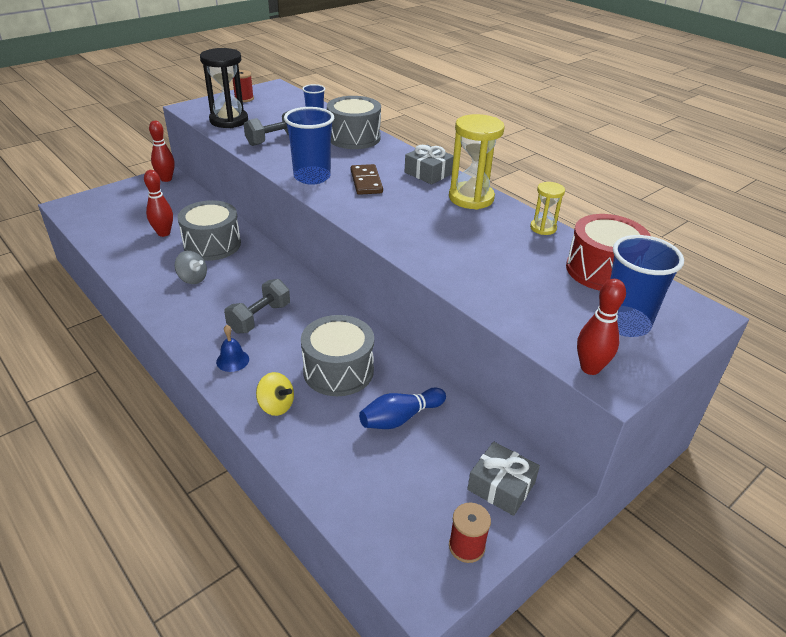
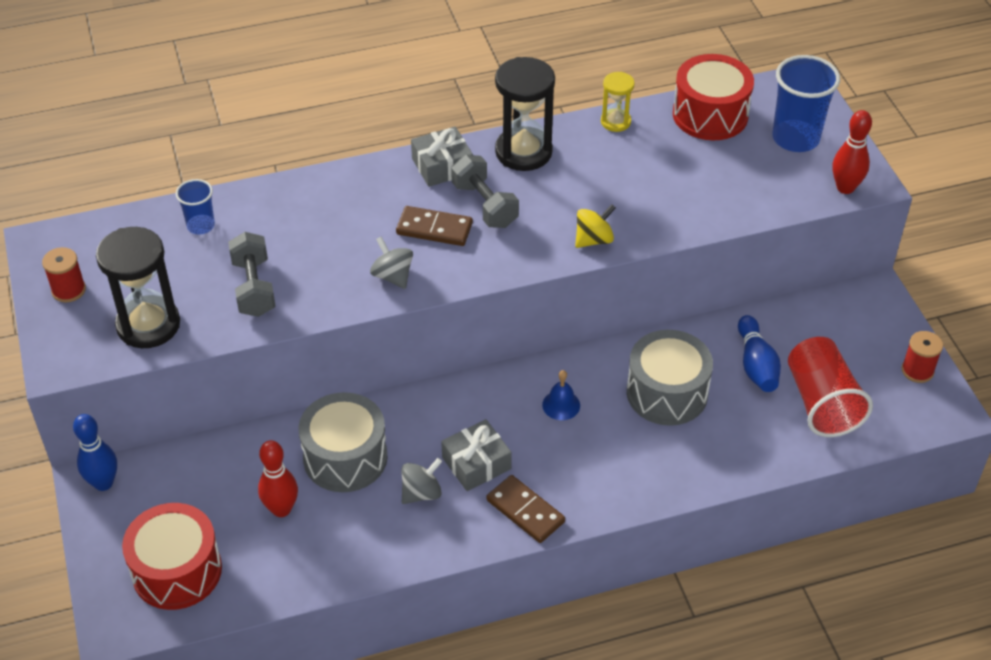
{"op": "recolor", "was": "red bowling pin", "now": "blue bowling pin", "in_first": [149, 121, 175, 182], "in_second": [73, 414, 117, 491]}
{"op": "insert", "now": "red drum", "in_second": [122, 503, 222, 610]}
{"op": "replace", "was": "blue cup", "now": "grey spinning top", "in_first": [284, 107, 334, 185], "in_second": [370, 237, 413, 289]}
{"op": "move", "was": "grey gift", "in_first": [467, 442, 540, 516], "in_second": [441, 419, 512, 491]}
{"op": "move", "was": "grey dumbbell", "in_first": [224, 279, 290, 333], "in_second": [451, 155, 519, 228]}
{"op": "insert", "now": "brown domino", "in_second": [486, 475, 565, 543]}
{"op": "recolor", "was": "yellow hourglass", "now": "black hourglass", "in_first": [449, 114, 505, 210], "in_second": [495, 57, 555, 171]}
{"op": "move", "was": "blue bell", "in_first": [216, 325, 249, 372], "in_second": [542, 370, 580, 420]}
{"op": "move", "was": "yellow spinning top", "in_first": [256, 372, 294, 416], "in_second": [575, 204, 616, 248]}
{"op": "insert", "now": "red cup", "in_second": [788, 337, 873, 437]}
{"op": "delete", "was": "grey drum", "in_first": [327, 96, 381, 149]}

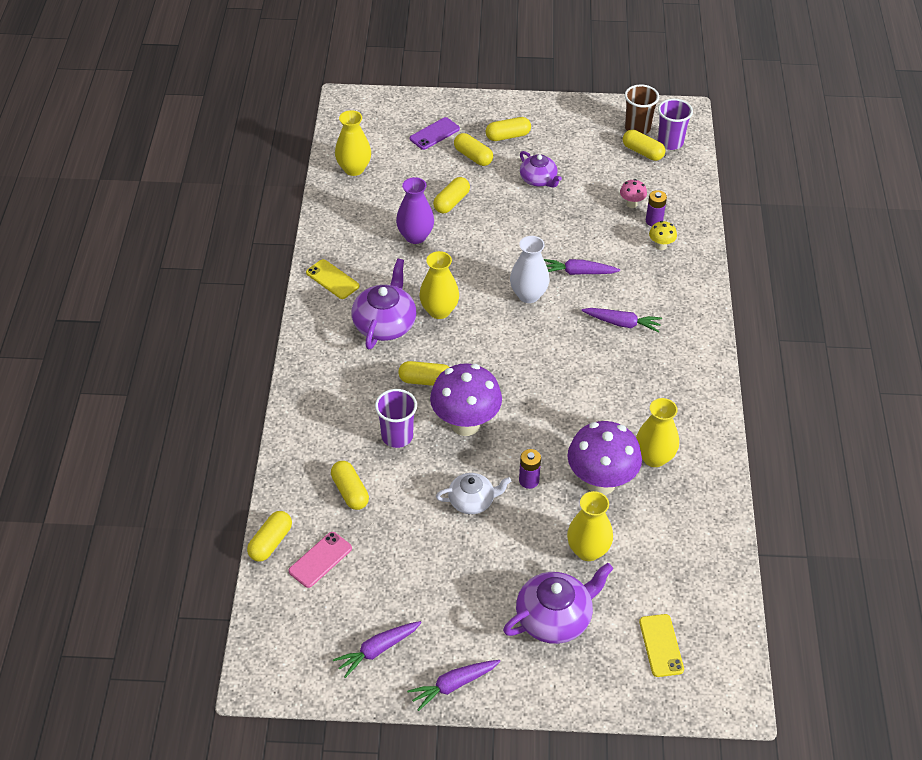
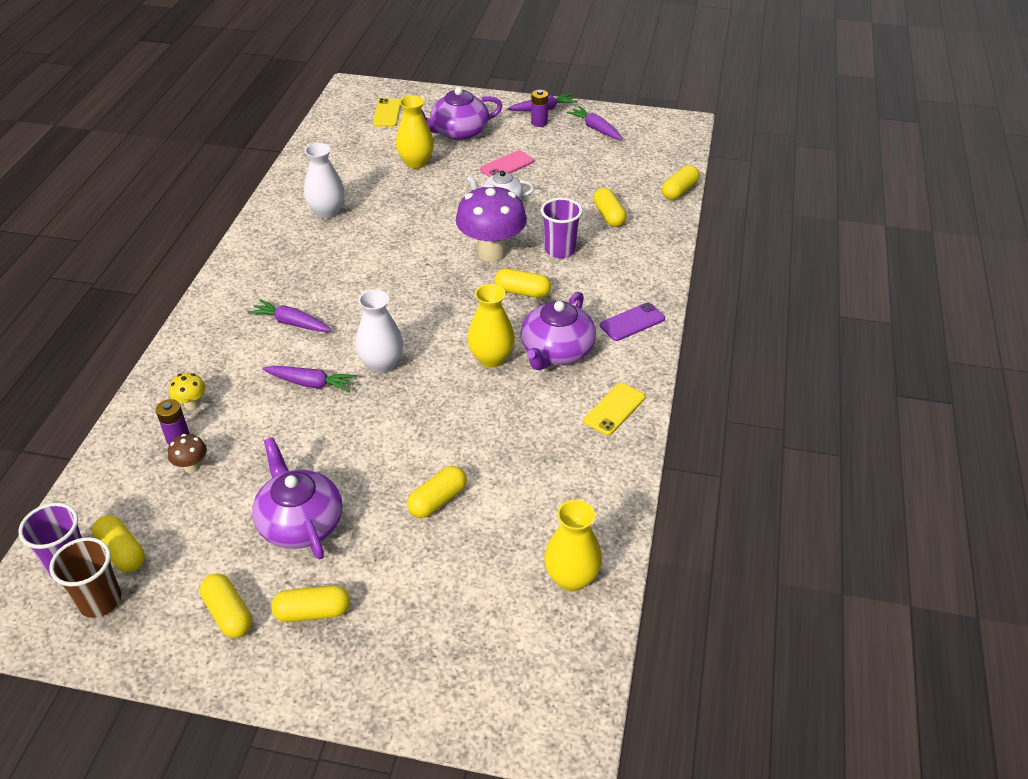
{"op": "recolor", "was": "pink mushroom", "now": "brown mushroom", "in_first": [620, 179, 647, 208], "in_second": [168, 434, 207, 473]}
{"op": "move", "was": "yellow capsule", "in_first": [454, 133, 493, 166], "in_second": [200, 574, 252, 638]}
{"op": "resize", "was": "purple teapot", "in_first": [520, 151, 562, 187], "in_second": [252, 437, 342, 559], "ratio": 1.56}
{"op": "recolor", "was": "yellow vase", "now": "white vase", "in_first": [636, 398, 679, 467], "in_second": [304, 143, 345, 219]}
{"op": "move", "was": "pink phone", "in_first": [288, 532, 352, 588], "in_second": [480, 150, 534, 177]}
{"op": "move", "was": "purple battery", "in_first": [519, 449, 541, 489], "in_second": [531, 90, 548, 127]}
{"op": "rotate", "was": "purple carrot", "in_first": [333, 621, 422, 678], "in_second": [567, 106, 622, 140], "clockwise": -105}
{"op": "rotate", "was": "yellow phone", "in_first": [306, 259, 360, 299], "in_second": [584, 383, 645, 435], "clockwise": 75}
{"op": "move", "was": "purple phone", "in_first": [410, 117, 460, 150], "in_second": [600, 302, 665, 341]}
{"op": "delete", "was": "purple vase", "in_first": [396, 177, 434, 244]}
{"op": "delete", "was": "purple mushroom", "in_first": [568, 421, 642, 495]}

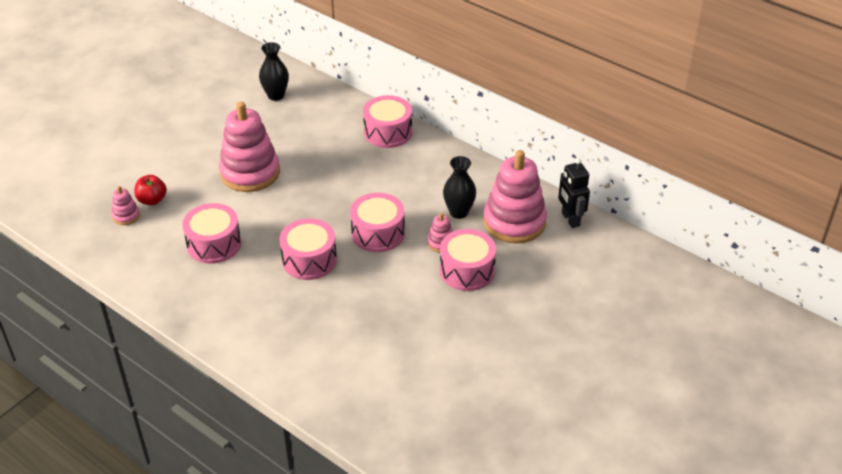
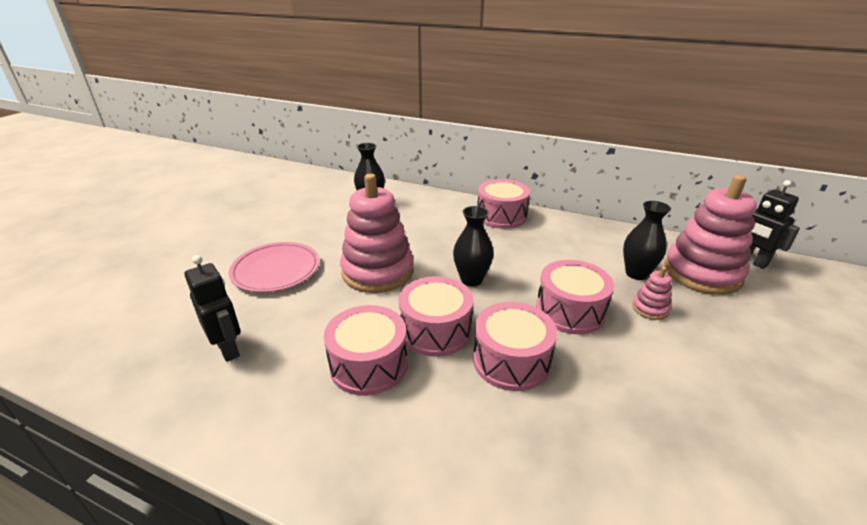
{"op": "replace", "was": "pink stacking toy", "now": "black robot", "in_first": [111, 186, 140, 225], "in_second": [184, 255, 241, 362]}
{"op": "insert", "now": "pink plate", "in_second": [229, 242, 320, 292]}
{"op": "move", "was": "pink drum", "in_first": [440, 229, 496, 291], "in_second": [399, 276, 473, 357]}
{"op": "insert", "now": "black vase", "in_second": [453, 206, 494, 287]}
{"op": "delete", "was": "red apple", "in_first": [134, 175, 167, 205]}

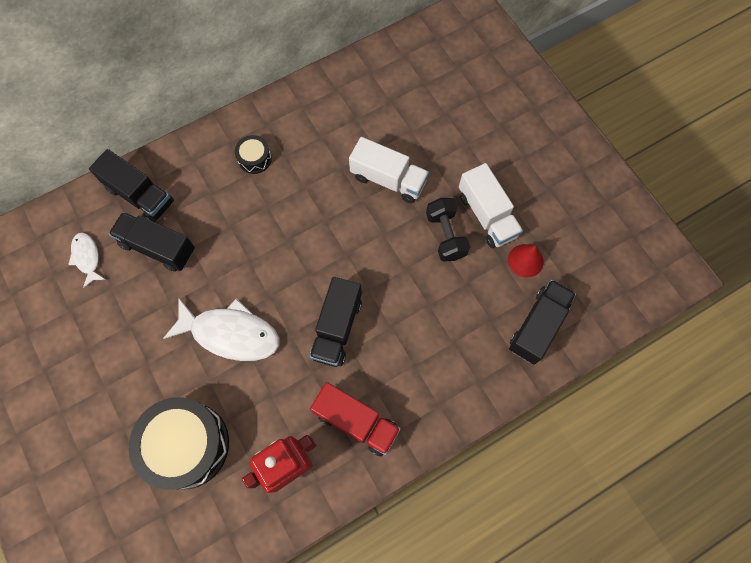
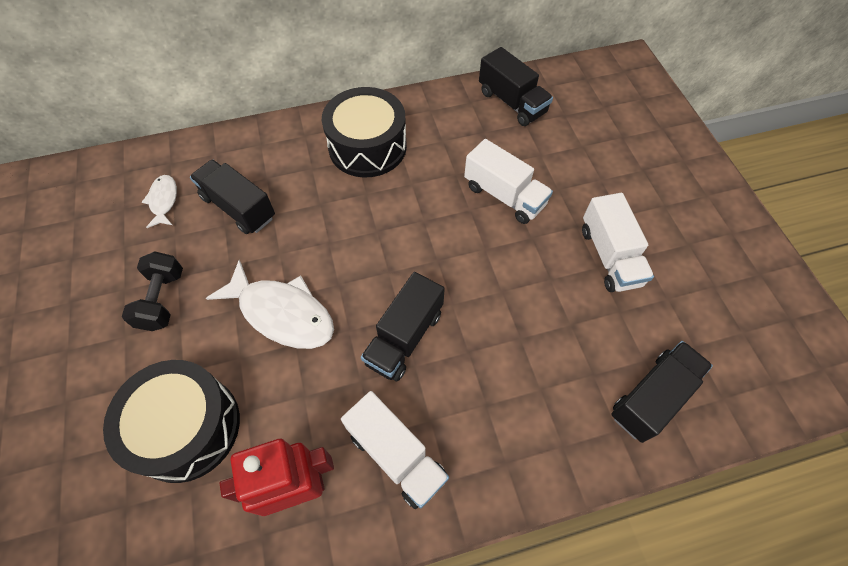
{"op": "move", "was": "black dumbbell", "in_first": [426, 198, 470, 261], "in_second": [122, 251, 183, 331]}
{"op": "resize", "was": "black drum", "in_first": [235, 135, 272, 174], "in_second": [322, 87, 407, 177], "ratio": 2.17}
{"op": "recolor", "was": "red truck", "now": "white truck", "in_first": [310, 382, 401, 456], "in_second": [341, 391, 449, 509]}
{"op": "move", "was": "black truck", "in_first": [89, 149, 174, 222], "in_second": [479, 47, 553, 126]}
{"op": "delete", "was": "red cone", "in_first": [508, 244, 544, 278]}

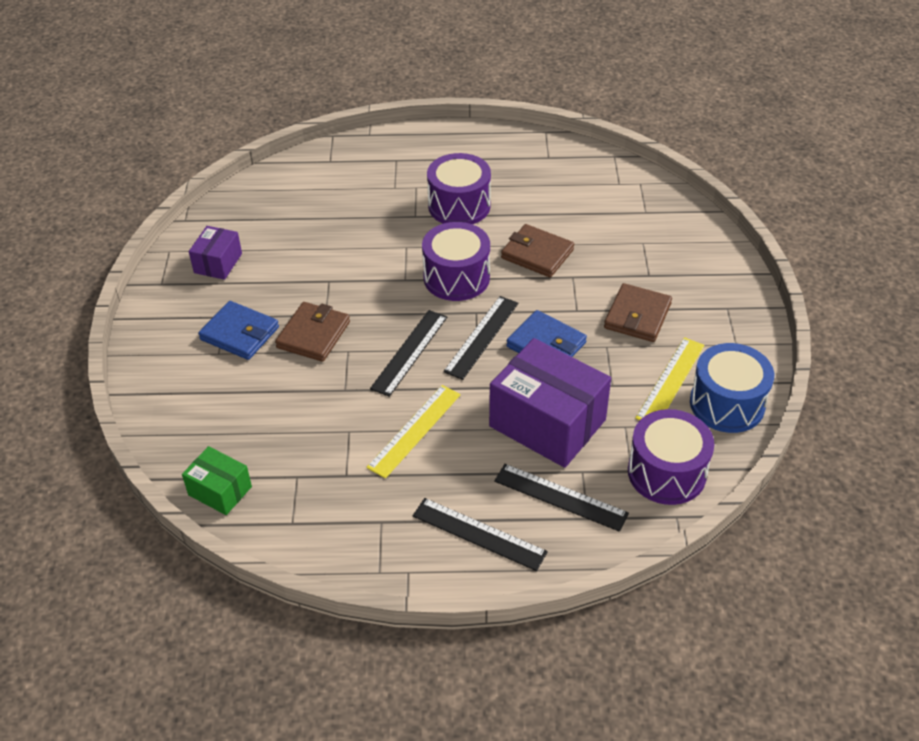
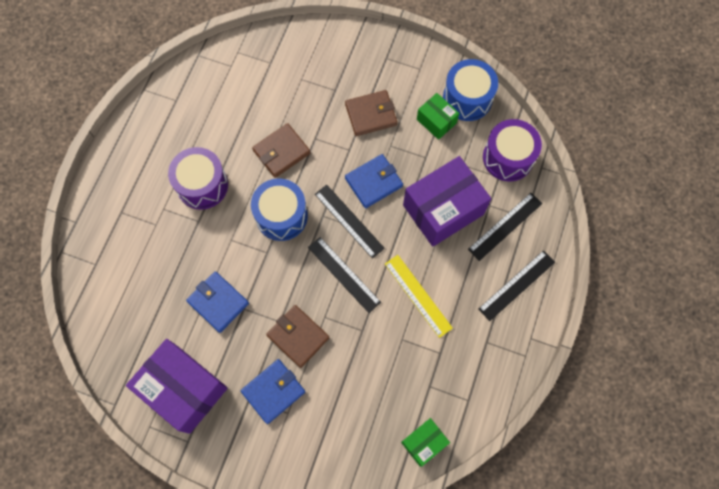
{"op": "resize", "was": "purple box", "in_first": [189, 226, 242, 280], "in_second": [126, 339, 228, 434], "ratio": 1.94}
{"op": "insert", "now": "blue wallet", "in_second": [186, 272, 249, 333]}
{"op": "recolor", "was": "purple drum", "now": "blue drum", "in_first": [422, 222, 490, 301], "in_second": [251, 179, 308, 241]}
{"op": "rotate", "was": "brown wallet", "in_first": [604, 283, 672, 342], "in_second": [345, 90, 398, 136], "clockwise": -60}
{"op": "replace", "was": "yellow ruler", "now": "green box", "in_first": [635, 337, 705, 420], "in_second": [417, 93, 459, 140]}

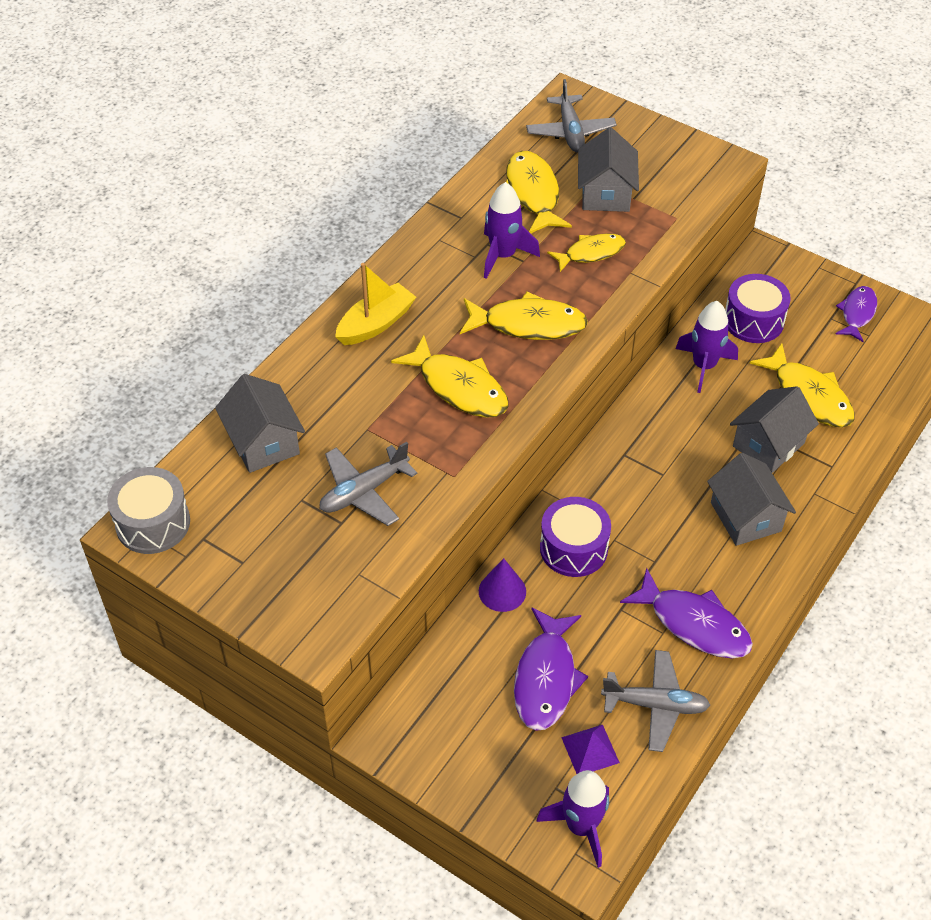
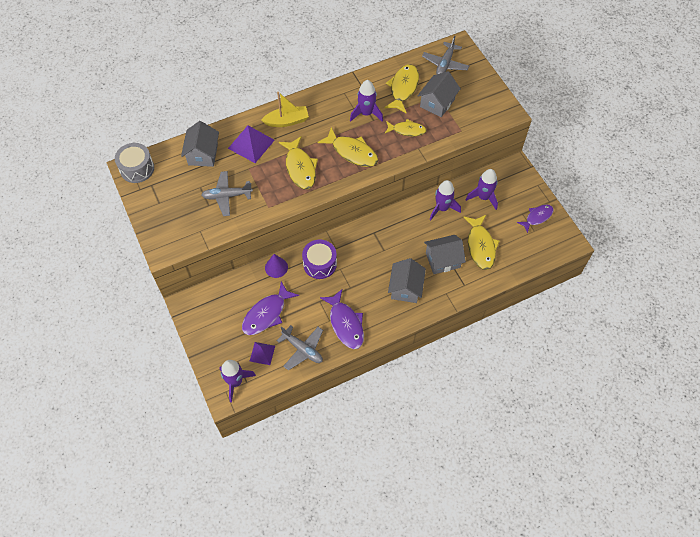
{"op": "insert", "now": "purple pyramid", "in_second": [228, 126, 275, 163]}
{"op": "replace", "was": "purple drum", "now": "purple rocket", "in_first": [725, 274, 791, 343], "in_second": [465, 169, 498, 210]}

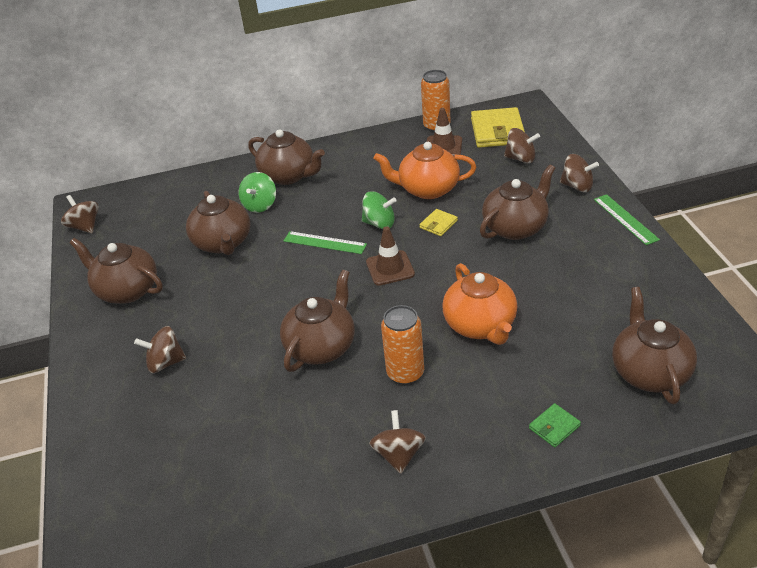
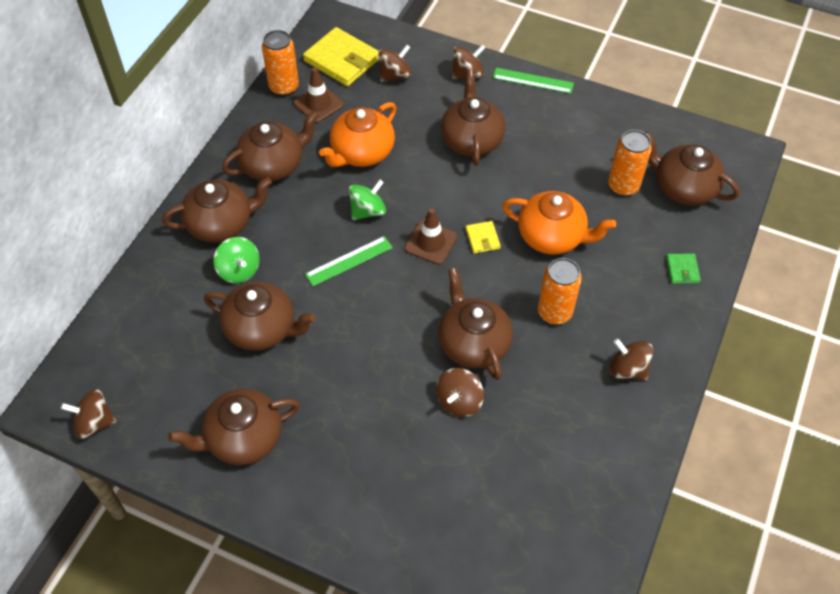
{"op": "insert", "now": "brown teapot", "in_second": [222, 111, 319, 181]}
{"op": "move", "was": "brown spinning top", "in_first": [134, 326, 186, 373], "in_second": [436, 368, 484, 417]}
{"op": "move", "was": "yellow wallet", "in_first": [419, 209, 458, 236], "in_second": [466, 221, 501, 254]}
{"op": "insert", "now": "orange can", "in_second": [608, 130, 652, 196]}

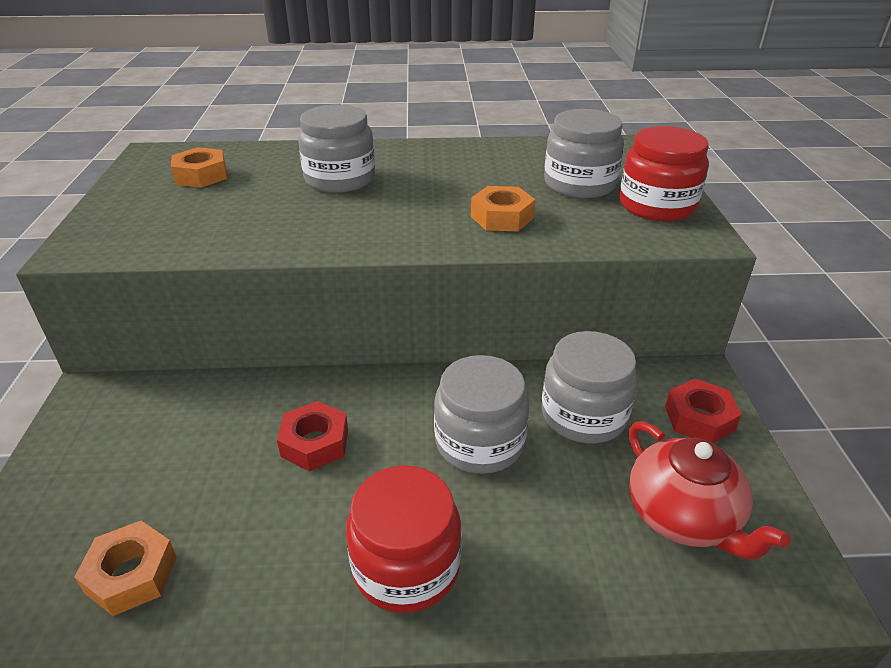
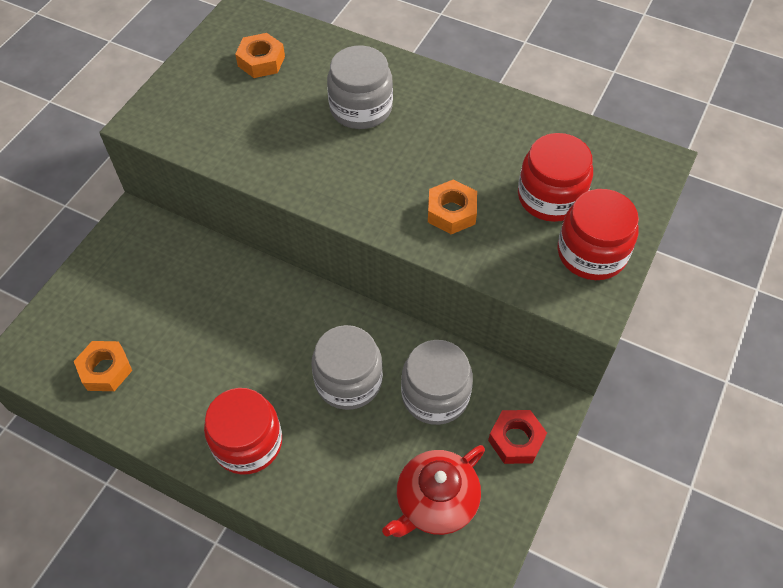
{"op": "rotate", "was": "red teapot", "in_first": [629, 421, 790, 560], "in_second": [382, 445, 485, 537], "clockwise": 45}
{"op": "recolor", "was": "grey jar", "now": "red jar", "in_first": [544, 109, 624, 198], "in_second": [518, 133, 593, 222]}
{"op": "delete", "was": "red nut", "in_first": [277, 401, 348, 471]}

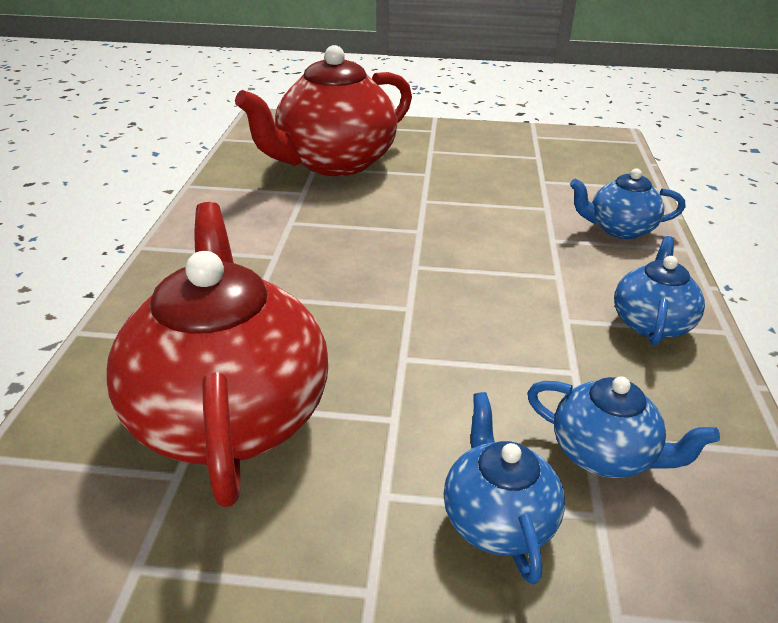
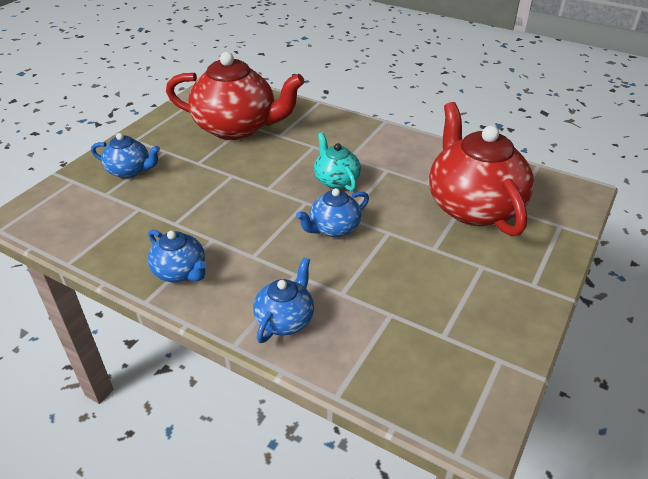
{"op": "move", "was": "blue teapot", "in_first": [527, 377, 720, 478], "in_second": [296, 188, 369, 237]}
{"op": "insert", "now": "turquoise teapot", "in_second": [314, 132, 361, 191]}

